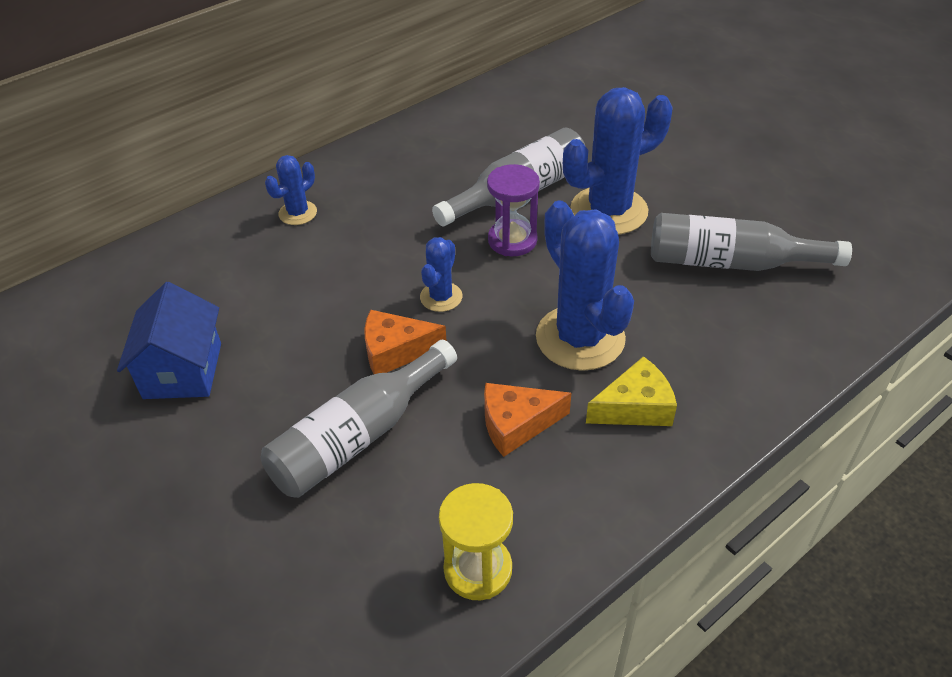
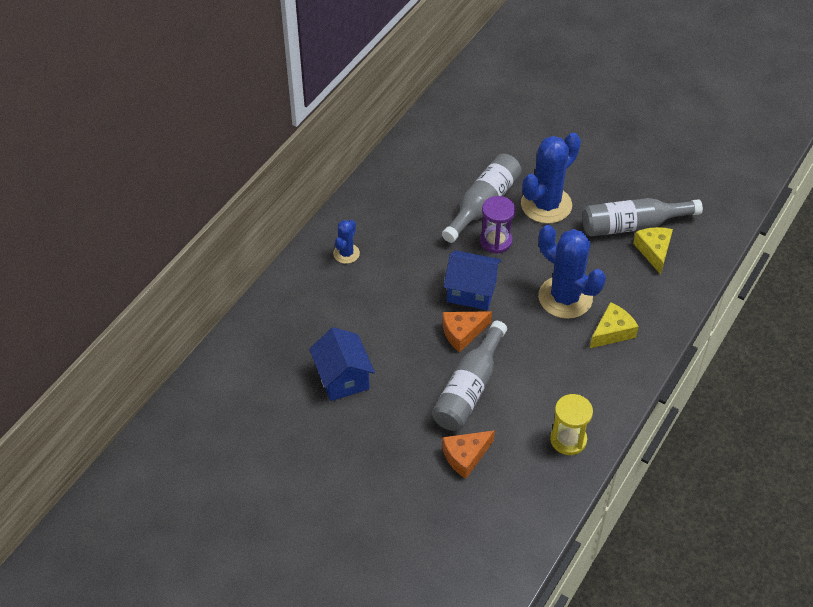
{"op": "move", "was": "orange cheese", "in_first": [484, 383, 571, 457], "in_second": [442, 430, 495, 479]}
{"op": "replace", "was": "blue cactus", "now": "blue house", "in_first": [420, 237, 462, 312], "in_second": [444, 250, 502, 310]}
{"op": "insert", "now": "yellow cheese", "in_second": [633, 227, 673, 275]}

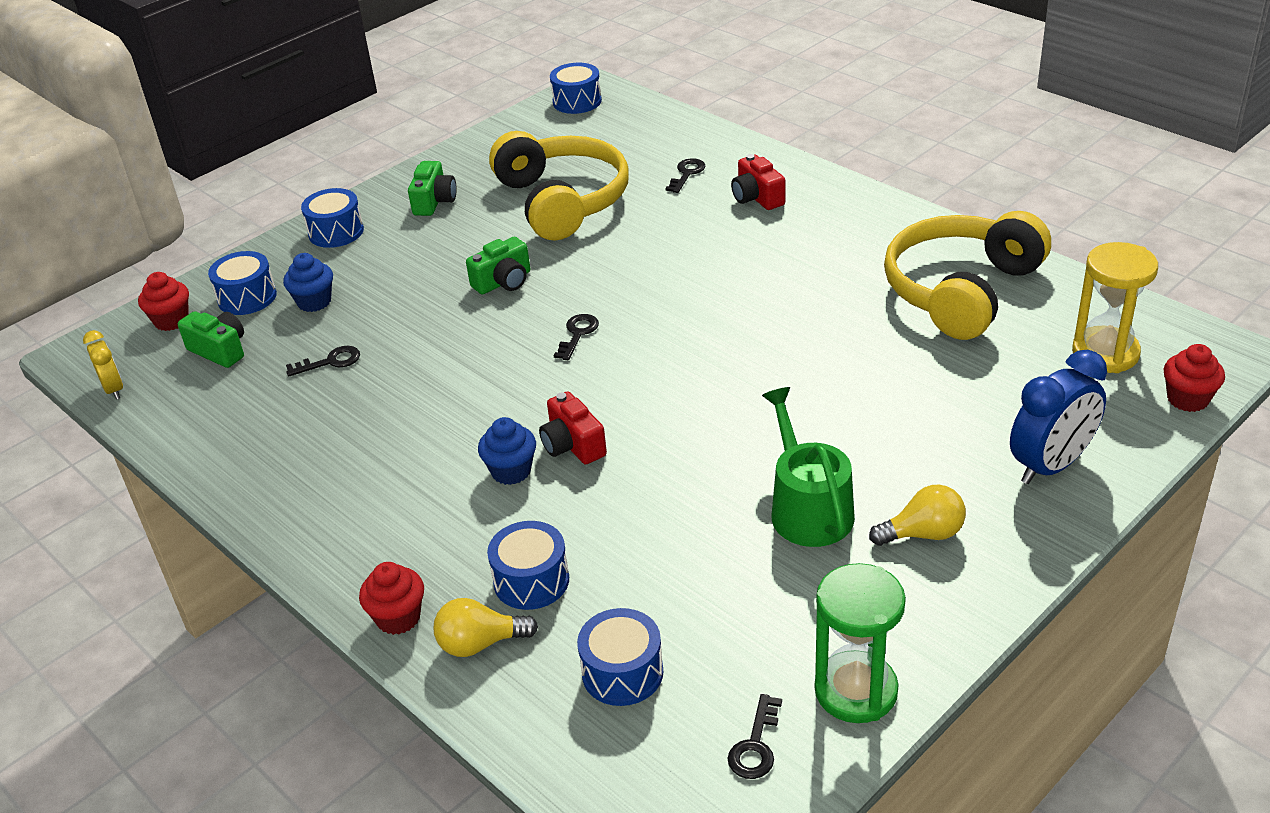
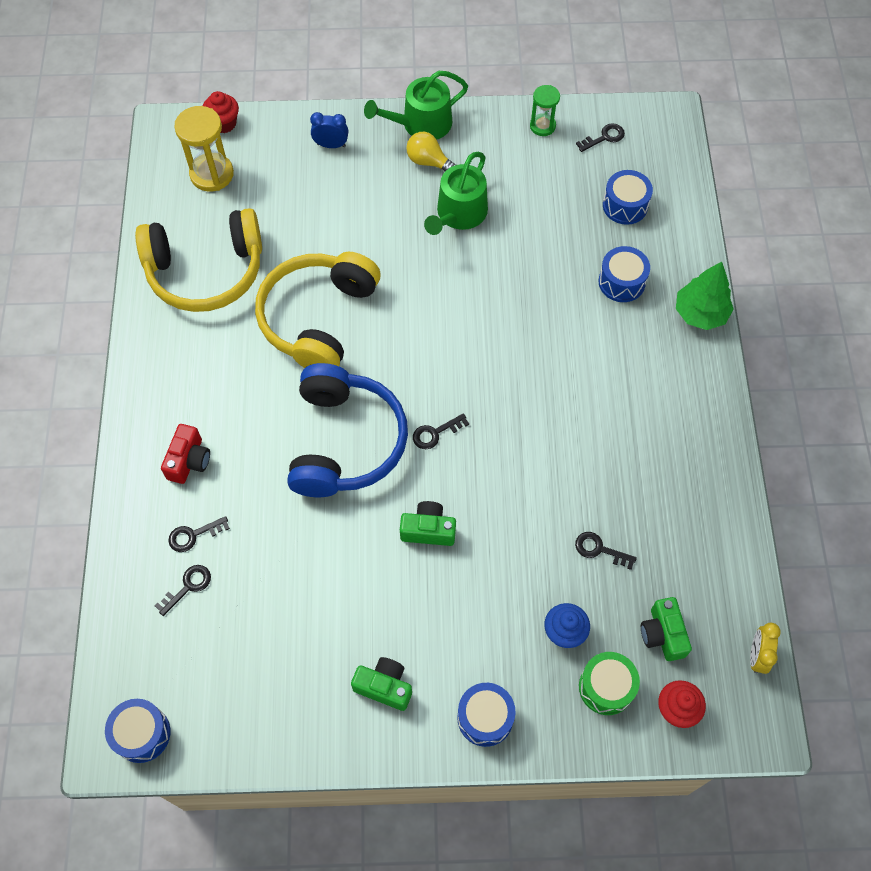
{"op": "insert", "now": "black key", "in_second": [154, 565, 211, 616]}
{"op": "move", "was": "yellow headphones", "in_first": [489, 131, 629, 241], "in_second": [255, 252, 380, 368]}
{"op": "insert", "now": "blue headphones", "in_second": [287, 363, 408, 497]}
{"op": "resize", "was": "blue clock", "in_first": [1010, 350, 1107, 484], "in_second": [310, 112, 348, 148], "ratio": 0.57}
{"op": "rotate", "was": "green camera", "in_first": [408, 161, 457, 216], "in_second": [351, 657, 412, 711], "clockwise": 60}
{"op": "insert", "now": "green watering can", "in_second": [364, 71, 468, 139]}
{"op": "resize", "was": "green hourglass", "in_first": [815, 563, 906, 723], "in_second": [530, 85, 560, 136], "ratio": 0.61}
{"op": "recolor", "was": "blue drum", "now": "green drum", "in_first": [208, 251, 277, 315], "in_second": [579, 652, 640, 715]}
{"op": "replace", "was": "red cupcake", "now": "green tree", "in_first": [359, 562, 424, 635], "in_second": [676, 262, 734, 330]}
{"op": "delete", "was": "yellow light bulb", "in_first": [434, 598, 538, 657]}
{"op": "delete", "was": "blue cupcake", "in_first": [478, 417, 536, 485]}
{"op": "delete", "was": "red camera", "in_first": [539, 391, 607, 465]}

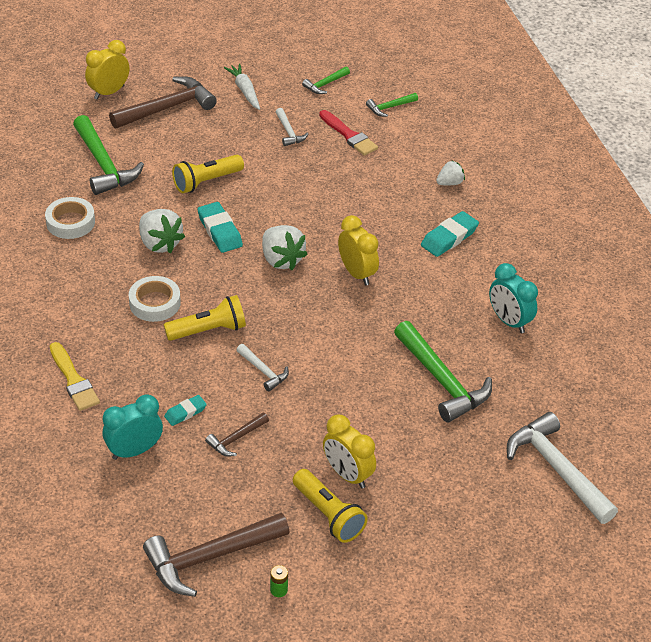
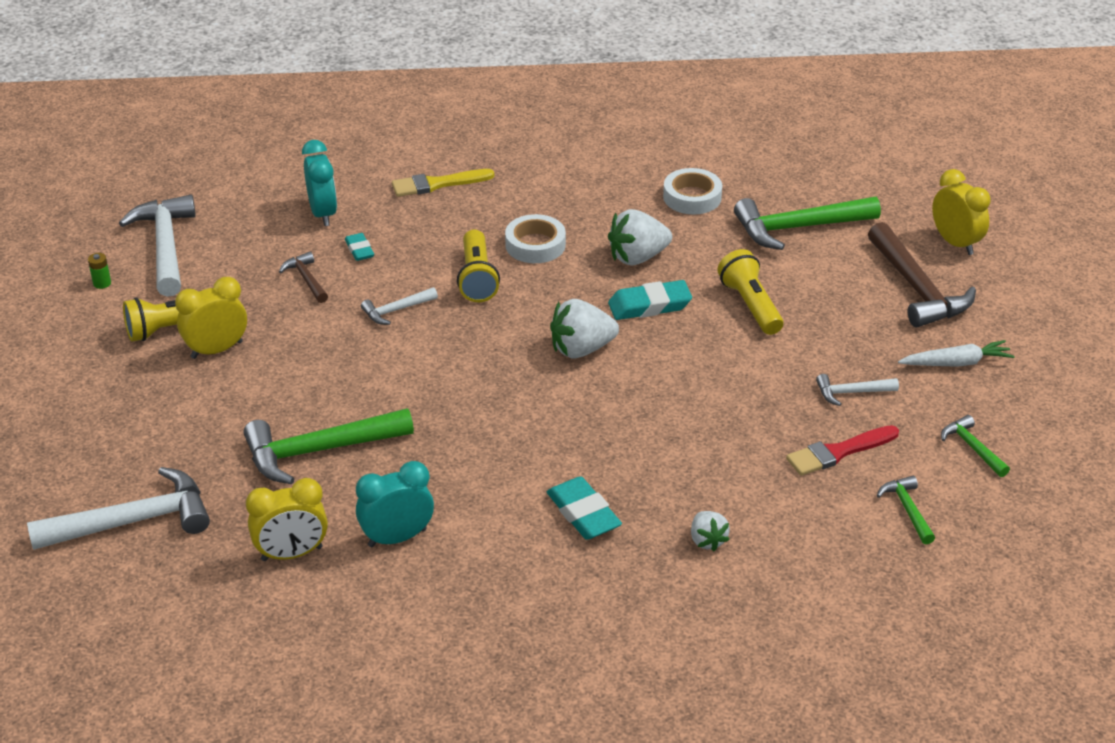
{"op": "recolor", "was": "brown hammer", "now": "white hammer", "in_first": [143, 513, 289, 597], "in_second": [119, 195, 196, 297]}
{"op": "move", "was": "yellow clock", "in_first": [338, 215, 379, 285], "in_second": [246, 478, 328, 561]}

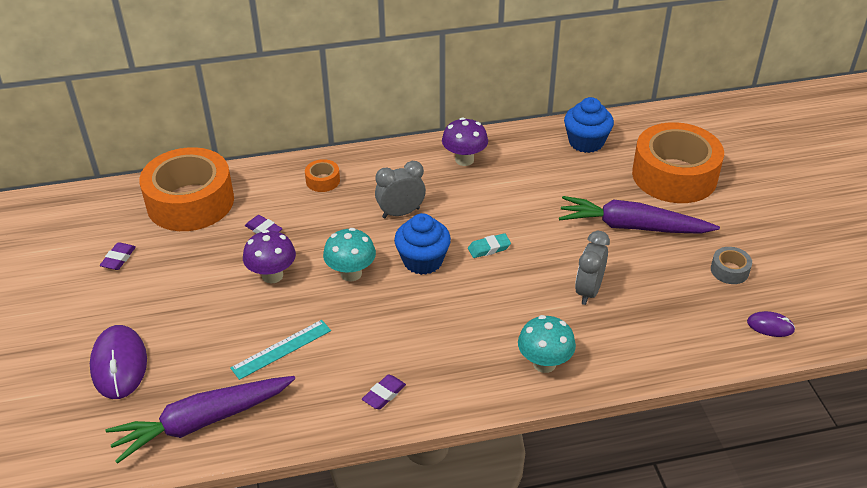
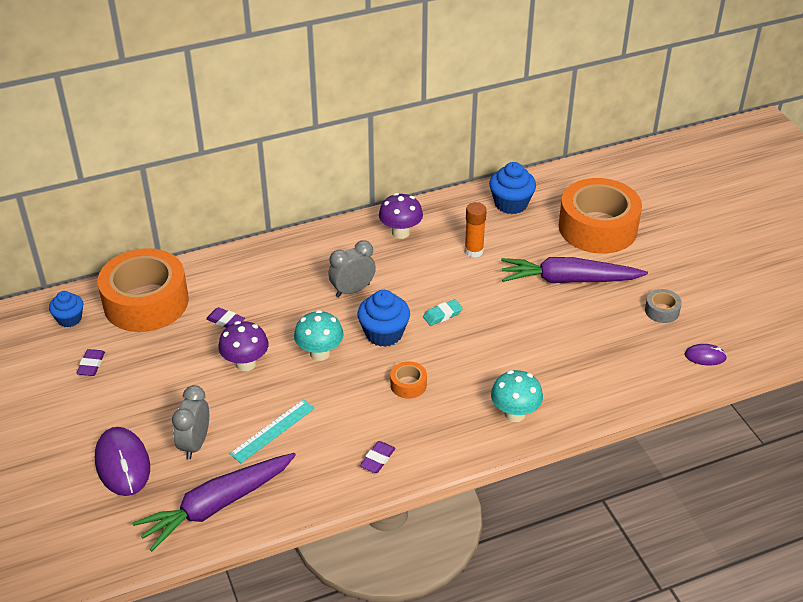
{"op": "insert", "now": "blue cupcake", "in_second": [49, 291, 83, 327]}
{"op": "move", "was": "grey clock", "in_first": [575, 231, 610, 305], "in_second": [172, 385, 209, 459]}
{"op": "move", "was": "orange tape", "in_first": [305, 159, 340, 192], "in_second": [390, 361, 427, 399]}
{"op": "insert", "now": "orange glue stick", "in_second": [465, 202, 487, 258]}

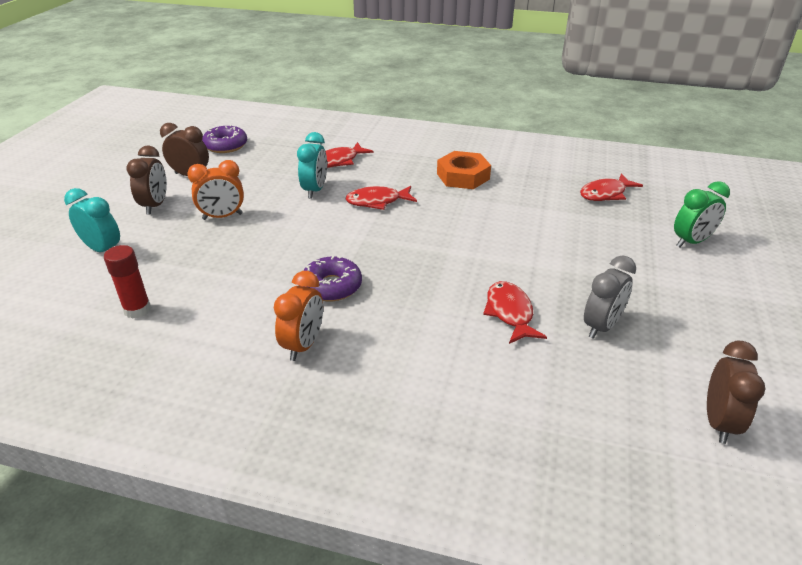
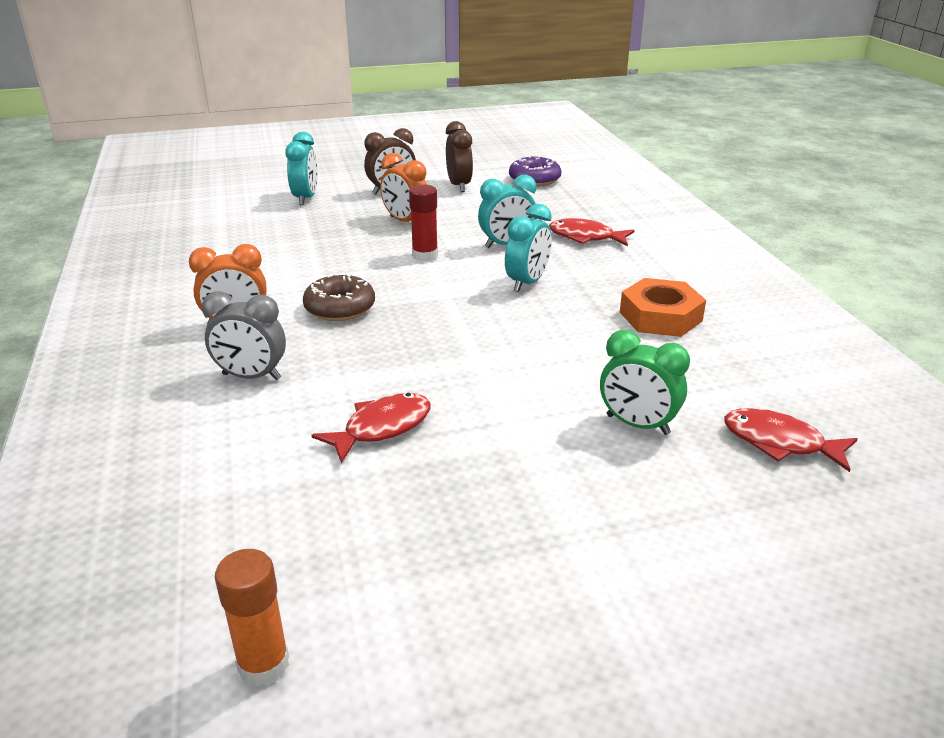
{"op": "move", "was": "grey clock", "in_first": [584, 255, 636, 339], "in_second": [202, 291, 286, 380]}
{"op": "replace", "was": "brown clock", "now": "orange glue stick", "in_first": [707, 341, 765, 444], "in_second": [215, 549, 289, 687]}
{"op": "recolor", "was": "purple donut", "now": "brown donut", "in_first": [303, 256, 362, 301], "in_second": [303, 274, 375, 321]}
{"op": "move", "was": "red glue stick", "in_first": [104, 245, 151, 319], "in_second": [409, 184, 438, 262]}
{"op": "replace", "was": "red fish", "now": "turquoise clock", "in_first": [346, 186, 417, 210], "in_second": [505, 204, 552, 292]}
{"op": "move", "was": "green clock", "in_first": [674, 181, 730, 247], "in_second": [600, 330, 690, 435]}

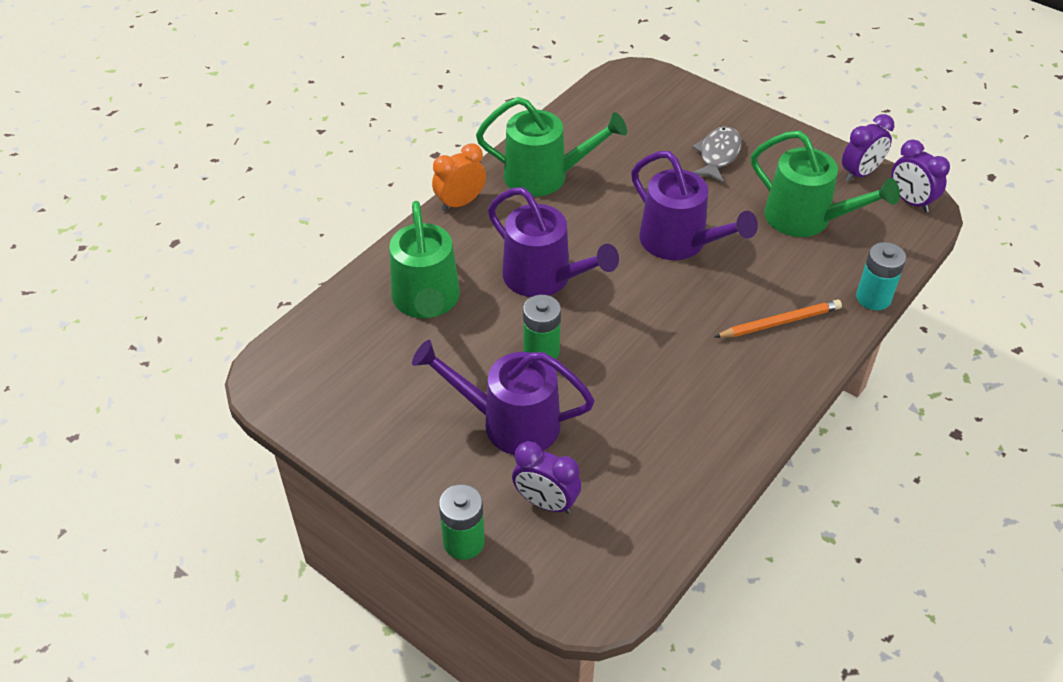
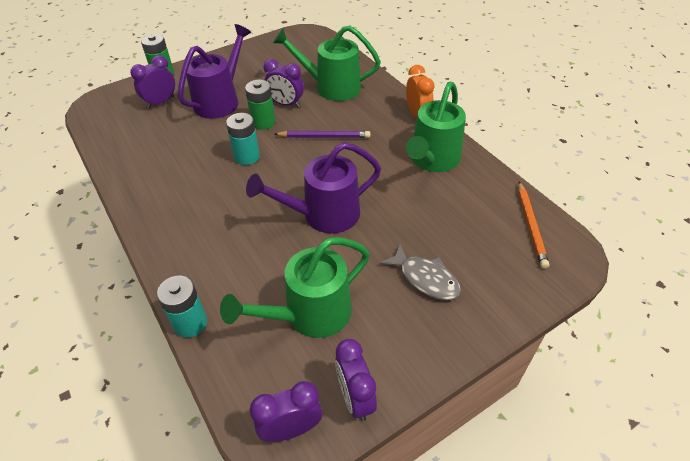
{"op": "insert", "now": "turquoise battery", "in_second": [226, 113, 260, 165]}
{"op": "insert", "now": "purple clock", "in_second": [264, 59, 304, 107]}
{"op": "replace", "was": "purple watering can", "now": "purple pencil", "in_first": [488, 187, 619, 297], "in_second": [274, 131, 370, 138]}
{"op": "move", "was": "orange pencil", "in_first": [715, 300, 842, 338], "in_second": [518, 182, 550, 269]}

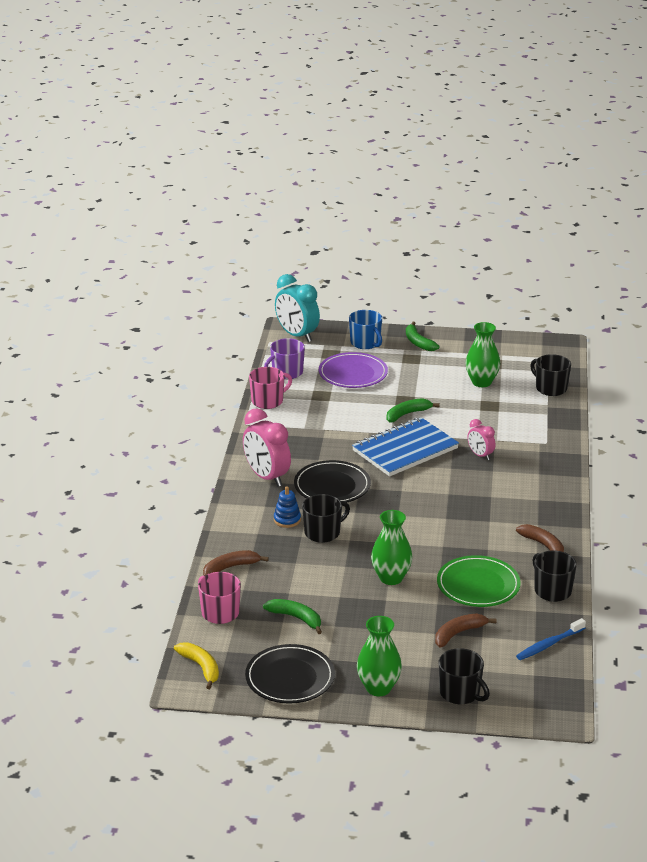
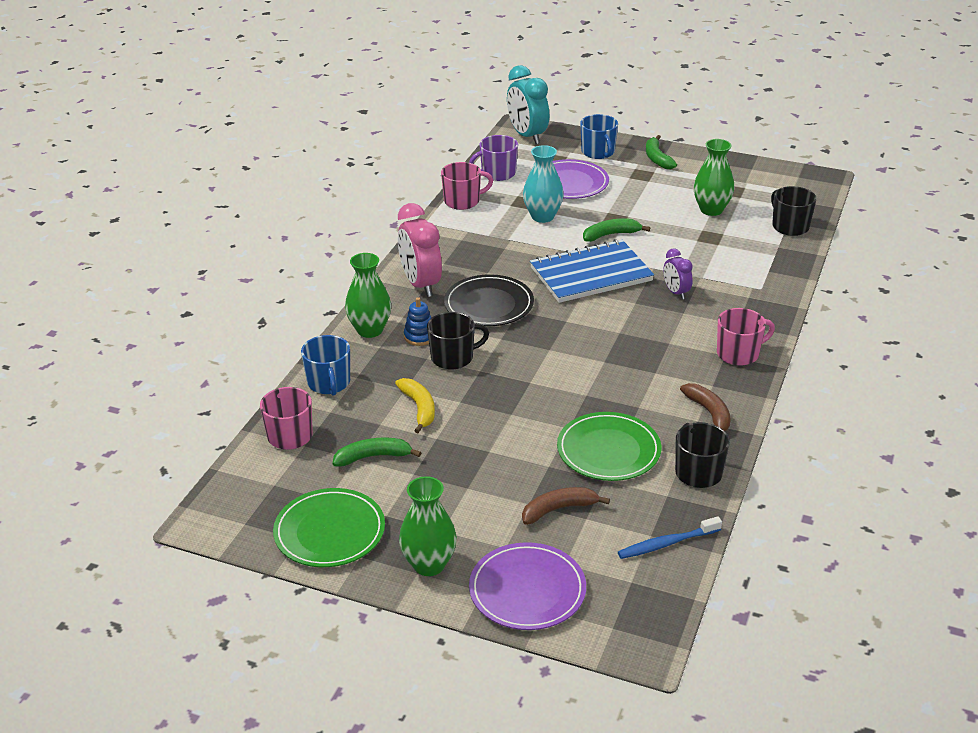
{"op": "recolor", "was": "black plate", "now": "green plate", "in_first": [245, 644, 335, 704], "in_second": [273, 488, 385, 567]}
{"op": "replace", "was": "brown banana", "now": "blue mug", "in_first": [203, 550, 269, 576], "in_second": [301, 335, 350, 396]}
{"op": "rotate", "was": "green banana", "in_first": [263, 599, 322, 634], "in_second": [333, 437, 421, 467], "clockwise": -60}
{"op": "move", "was": "green vase", "in_first": [371, 510, 412, 585], "in_second": [345, 253, 391, 338]}
{"op": "move", "was": "yellow banana", "in_first": [174, 642, 219, 689], "in_second": [395, 378, 435, 433]}
{"op": "replace", "was": "black mug", "now": "purple plate", "in_first": [439, 648, 490, 704], "in_second": [469, 542, 586, 630]}
{"op": "insert", "now": "turquoise vase", "in_second": [523, 145, 564, 223]}
{"op": "recolor", "was": "pink clock", "now": "purple clock", "in_first": [467, 419, 495, 460], "in_second": [663, 249, 693, 300]}
{"op": "insert", "now": "pink mug", "in_second": [717, 308, 775, 366]}

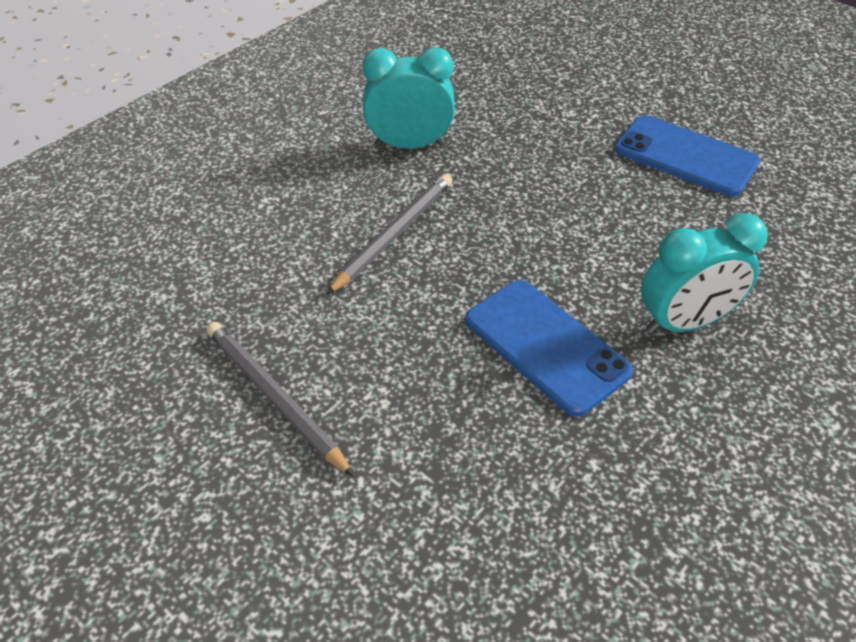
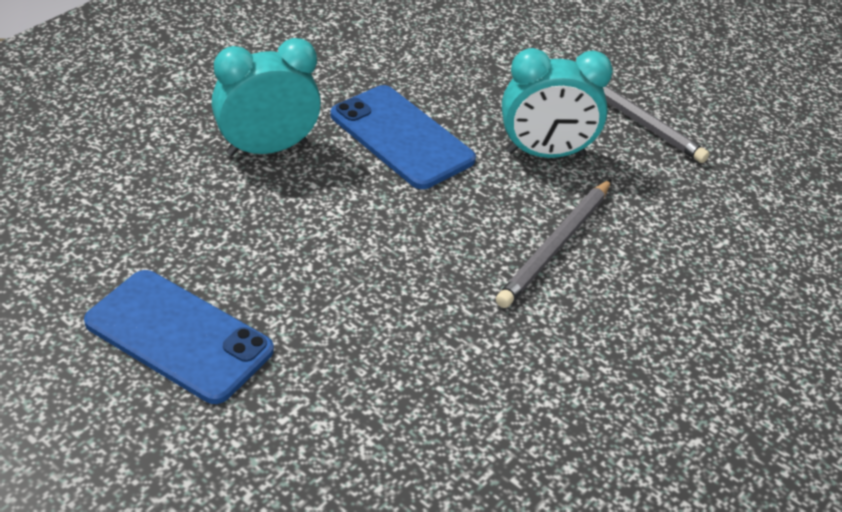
{"op": "move", "was": "turquoise clock", "in_first": [363, 47, 455, 149], "in_second": [502, 48, 613, 158]}

